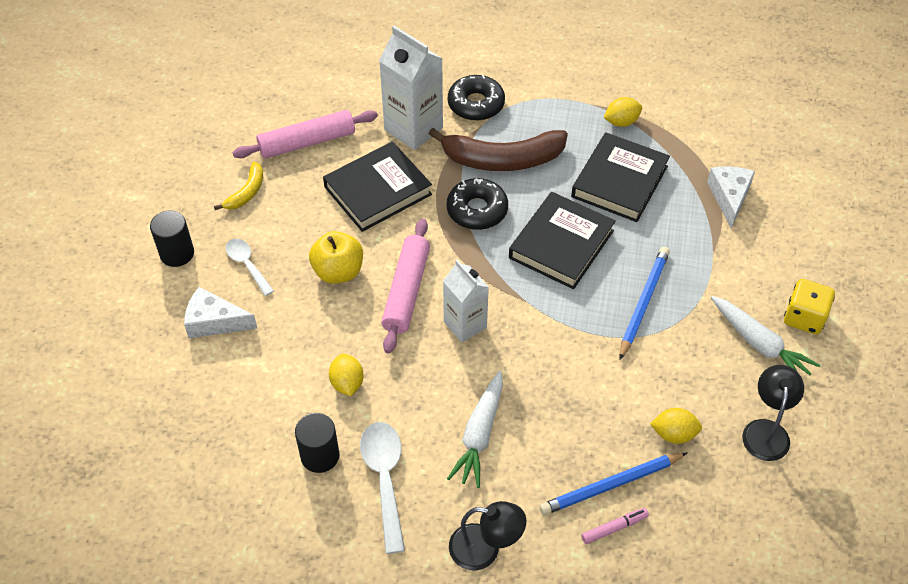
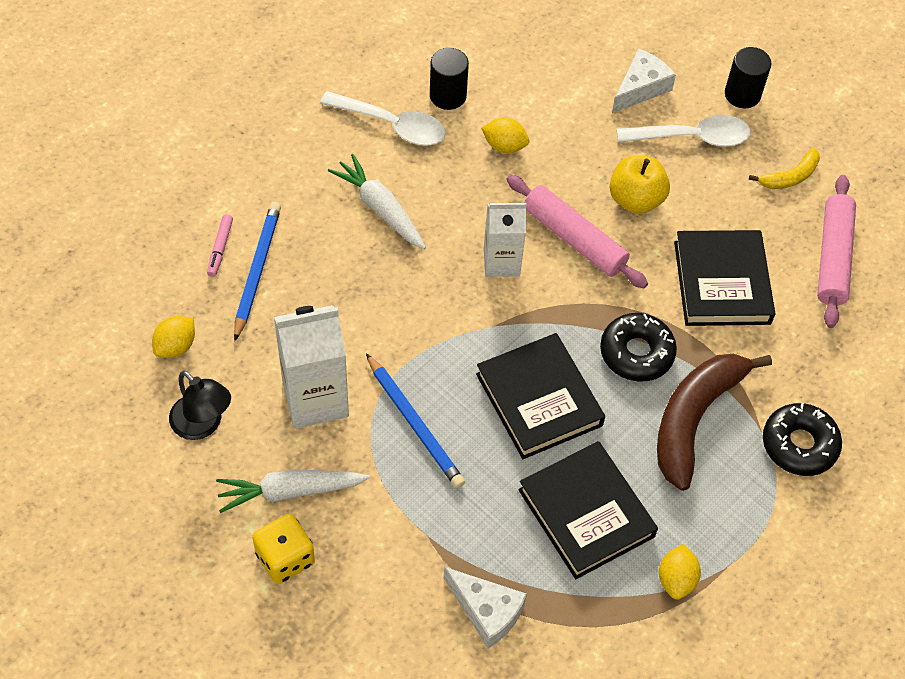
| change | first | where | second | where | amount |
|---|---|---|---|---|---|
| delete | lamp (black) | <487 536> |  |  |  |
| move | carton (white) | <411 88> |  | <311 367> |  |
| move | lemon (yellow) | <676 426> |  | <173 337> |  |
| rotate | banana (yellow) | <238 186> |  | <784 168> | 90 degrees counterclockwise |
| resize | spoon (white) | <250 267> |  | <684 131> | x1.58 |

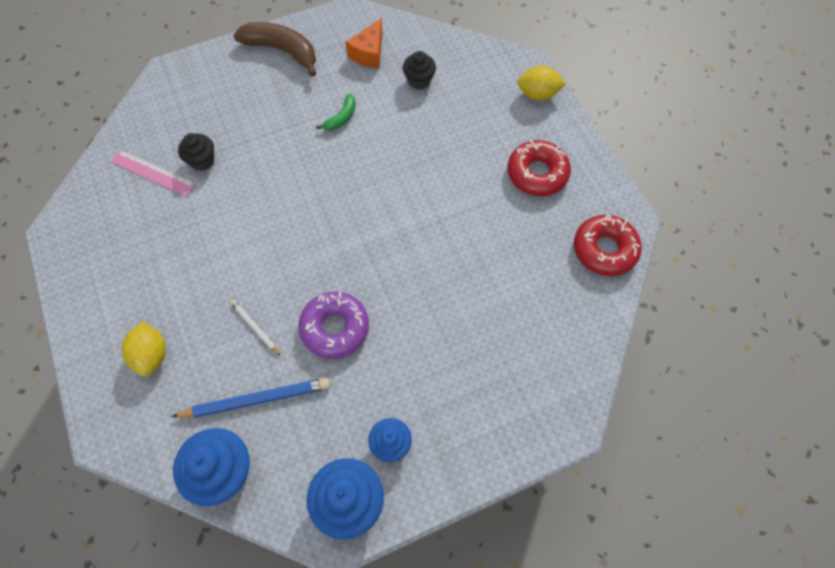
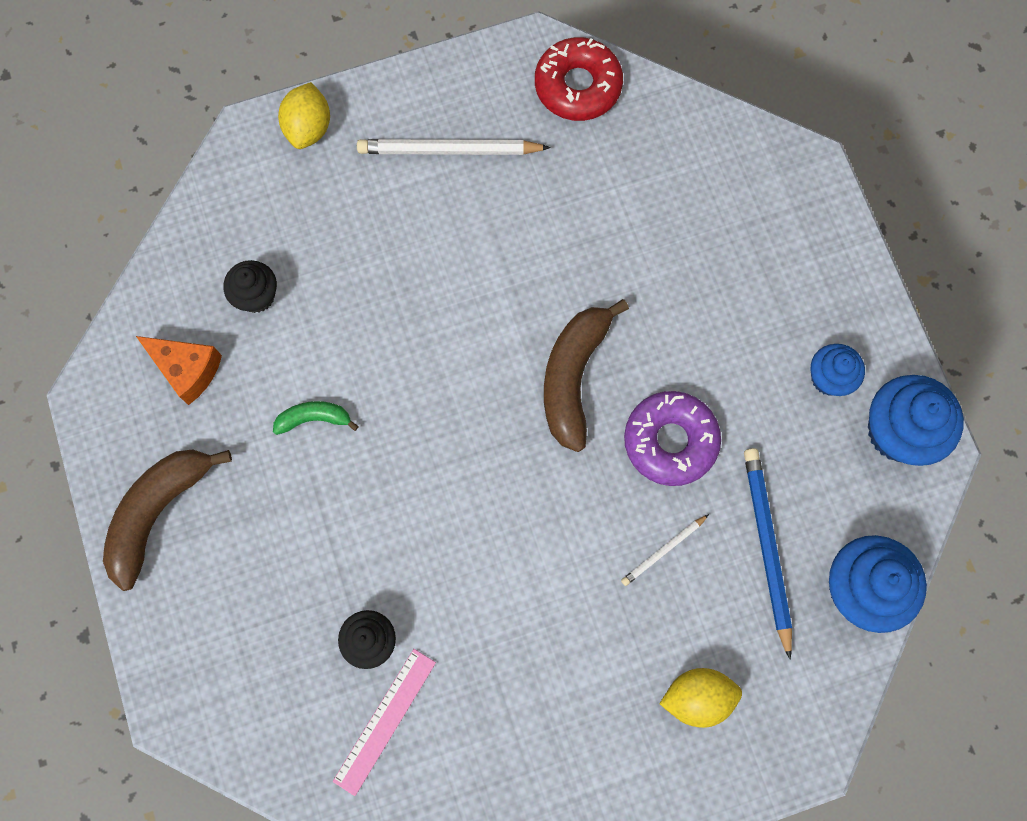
| change | first | where | second | where | amount |
|---|---|---|---|---|---|
| insert |  |  | banana (brown) | <586 375> |  |
| replace | donut (red) | <539 168> | pencil (white) | <454 147> |  |
| rotate | banana (green) | <336 112> |  | <316 418> | 45 degrees counterclockwise |

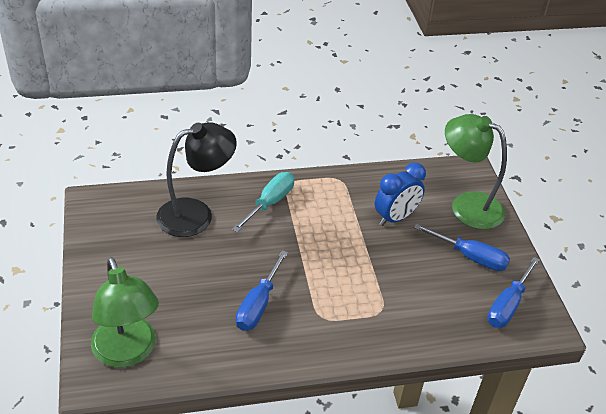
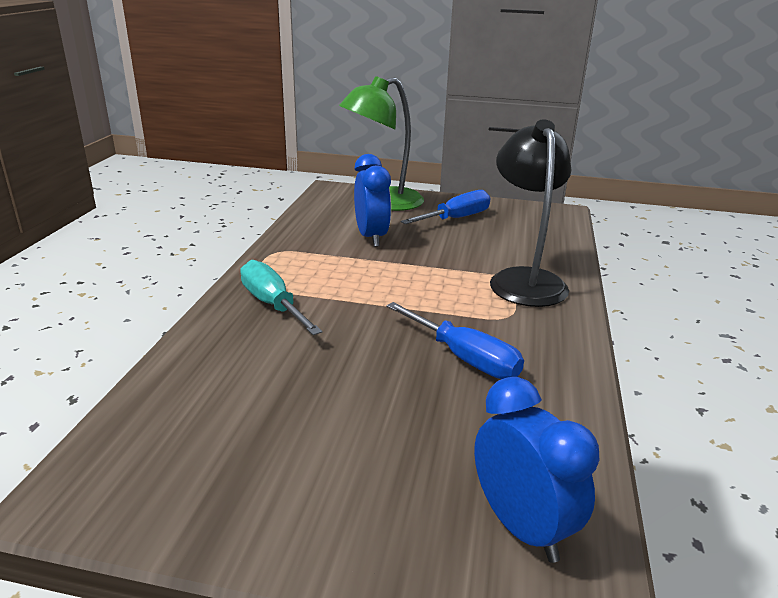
| change | first | where | second | where | amount |
|---|---|---|---|---|---|
| delete | screwdriver (blue) | <513 292> |  |  |  |
| move | lamp (black) | <196 179> |  | <530 213> |  |
| replace | lamp (green) | <125 312> | clock (blue) | <536 470> |  |

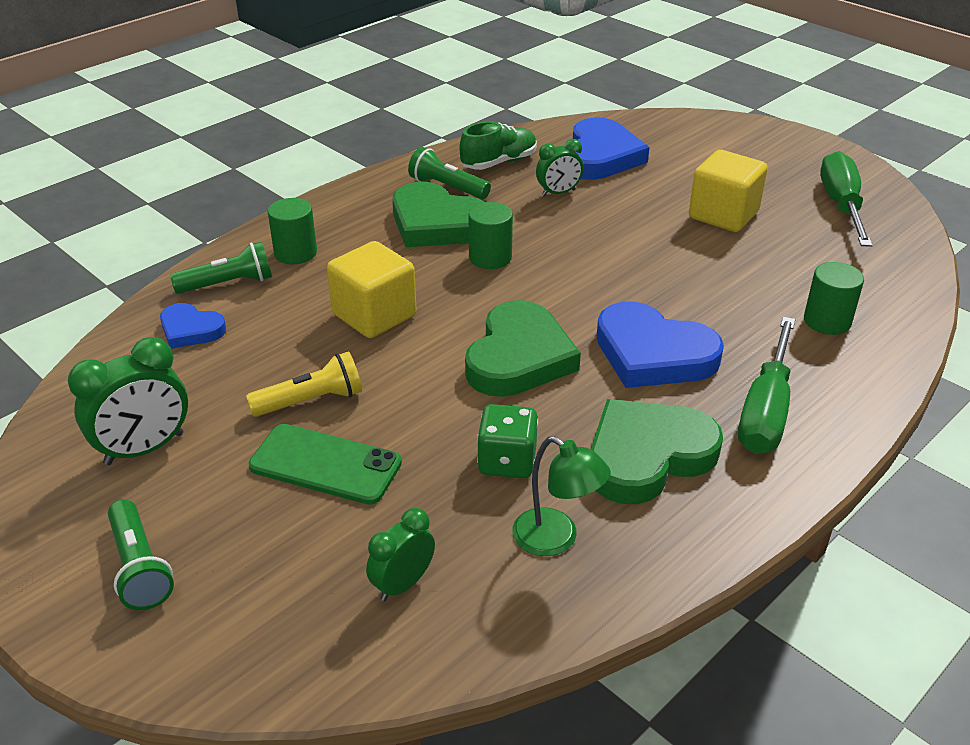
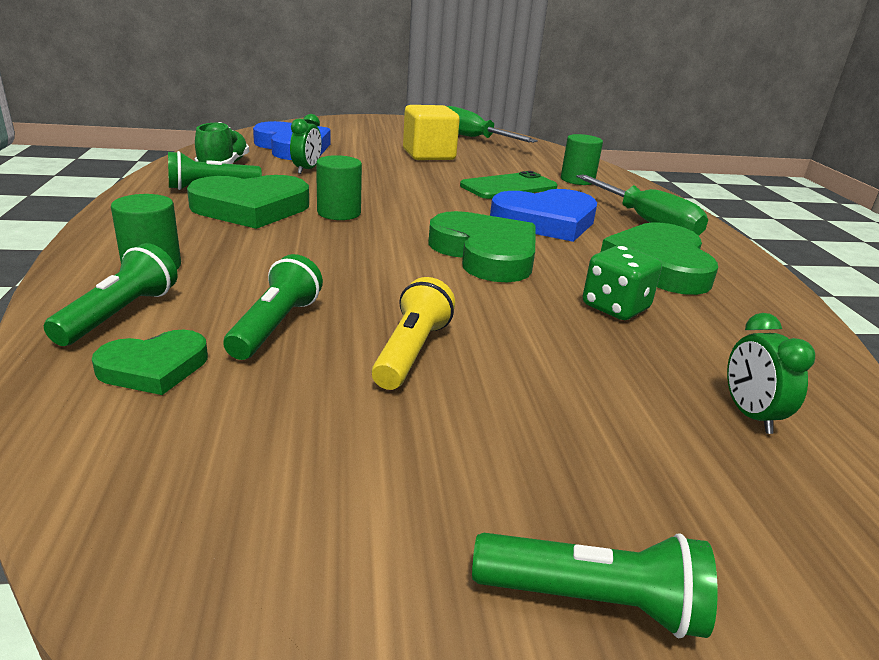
| change | first | where | second | where | amount |
|---|---|---|---|---|---|
| delete | clock (green) | <128 401> |  |  |  |
| delete | cube (yellow) | <372 289> |  |  |  |
| delete | lamp (green) | <561 496> |  |  |  |
| insert |  |  | flashlight (green) | <273 307> |  |
| move | phone (green) | <325 464> |  | <509 185> |  |
| recolor | heart (blue) | <193 326> | heart (green) | <150 362> |  |

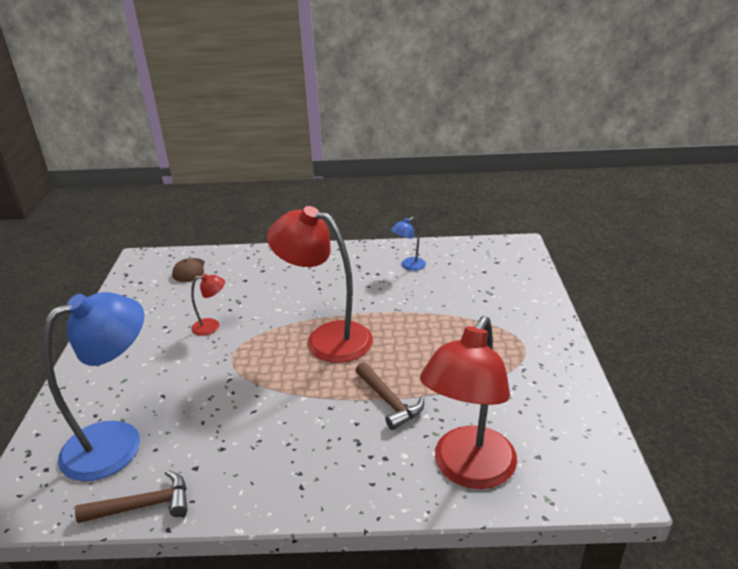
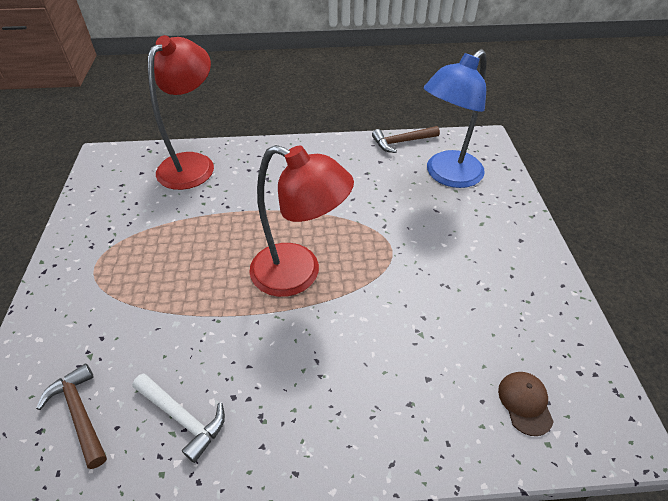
| change | first | where | second | where | amount |
|---|---|---|---|---|---|
| delete | lamp (red) | <208 305> |  |  |  |
| move | hammer (brown) | <390 396> |  | <71 416> |  |
| replace | lamp (blue) | <408 244> | hammer (white) | <178 418> |  |

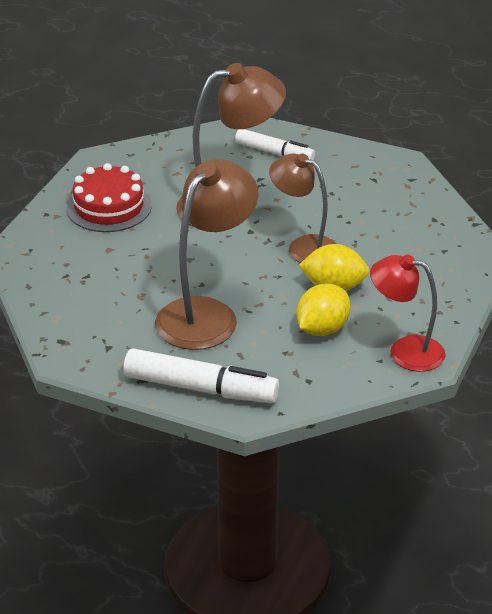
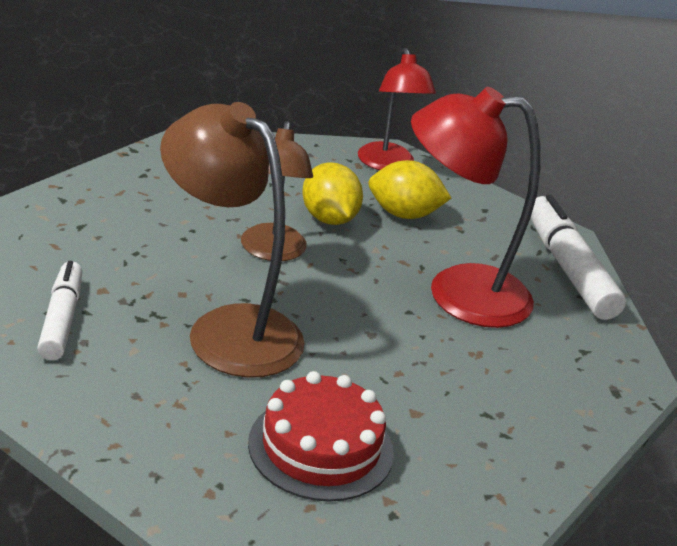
| change | first | where | second | where | amount |
|---|---|---|---|---|---|
| recolor | lamp (brown) | <206 254> | lamp (red) | <475 207> |  |

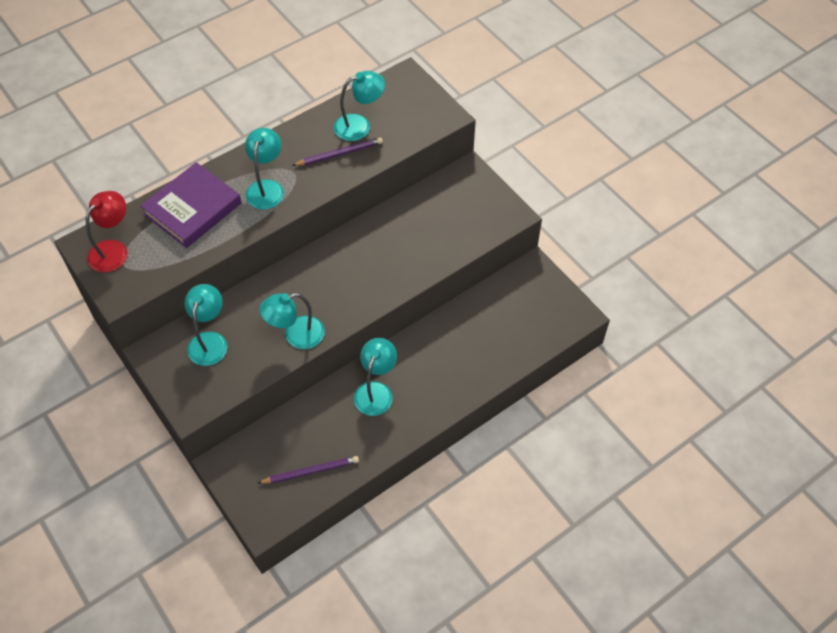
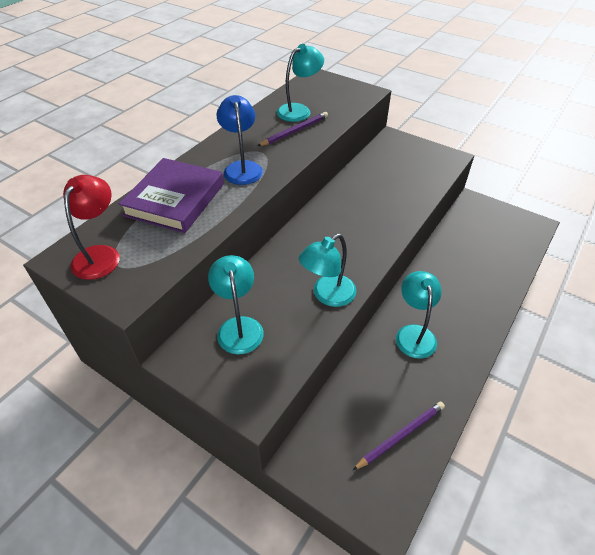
| change | first | where | second | where | amount |
|---|---|---|---|---|---|
| recolor | lamp (turquoise) | <264 168> | lamp (blue) | <240 140> |  |

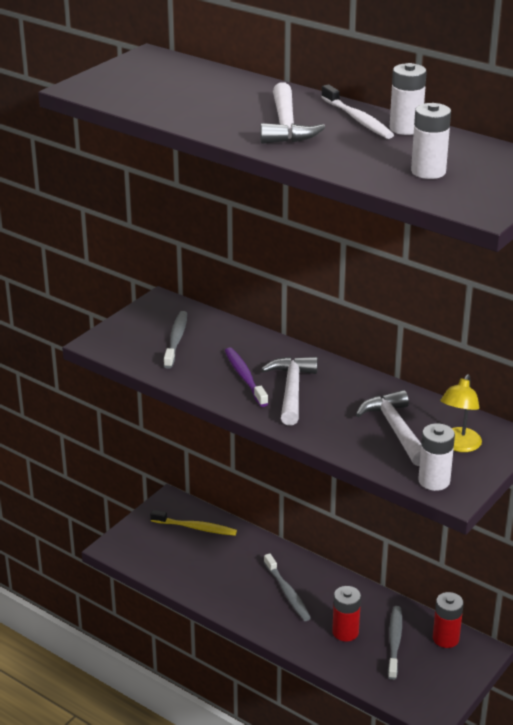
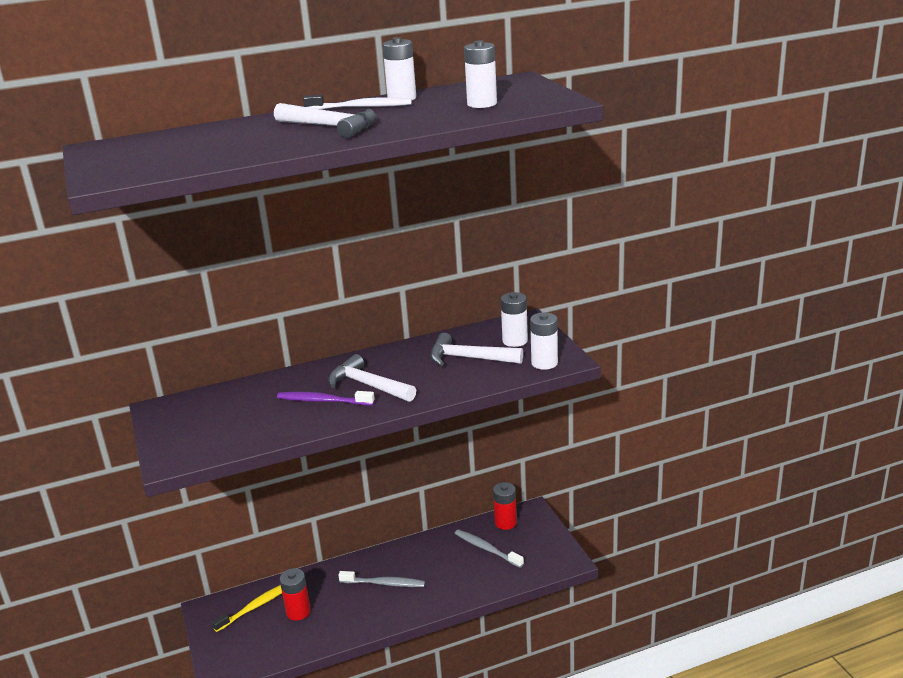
| change | first | where | second | where | amount |
|---|---|---|---|---|---|
| delete | toothbrush (grey) | <175 340> |  |  |  |
| move | battery (red) | <346 613> |  | <295 594> |  |
| replace | lamp (yellow) | <461 413> | battery (white) | <514 319> |  |

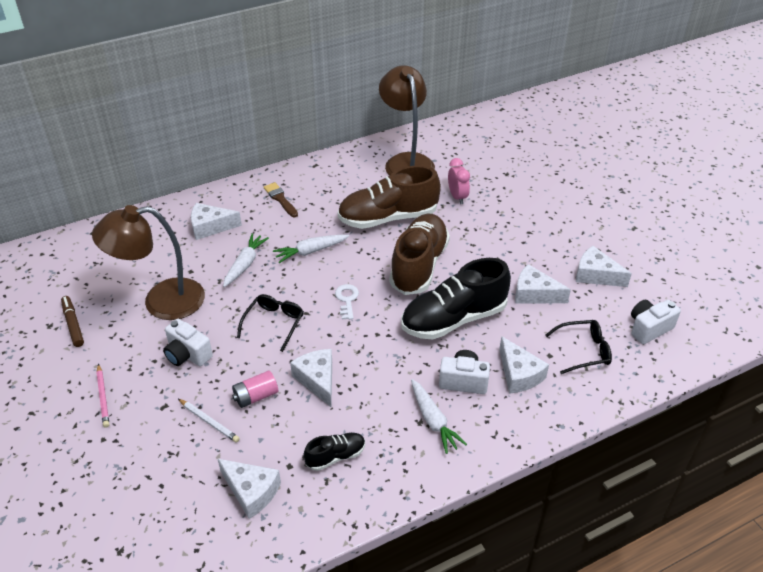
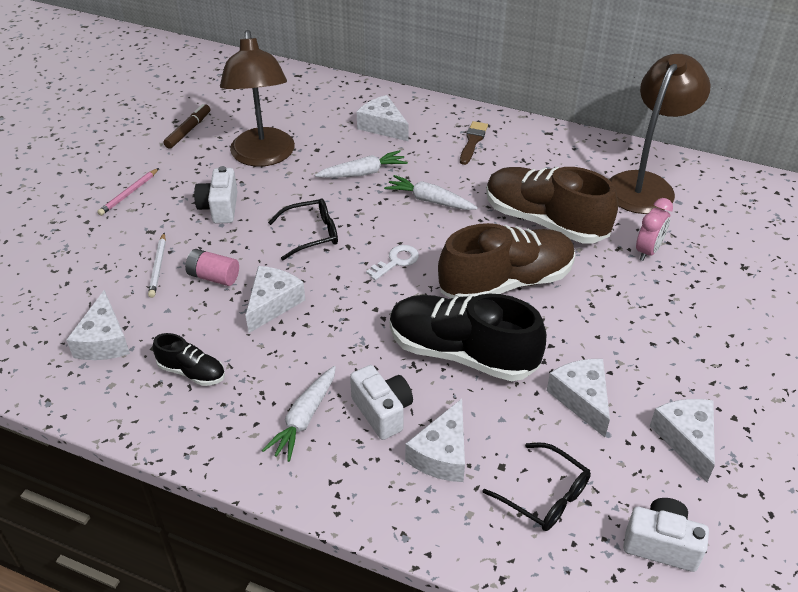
| change | first | where | second | where | amount |
|---|---|---|---|---|---|
| rotate | lamp (brown) | <148 262> |  | <257 98> | 135 degrees counterclockwise |

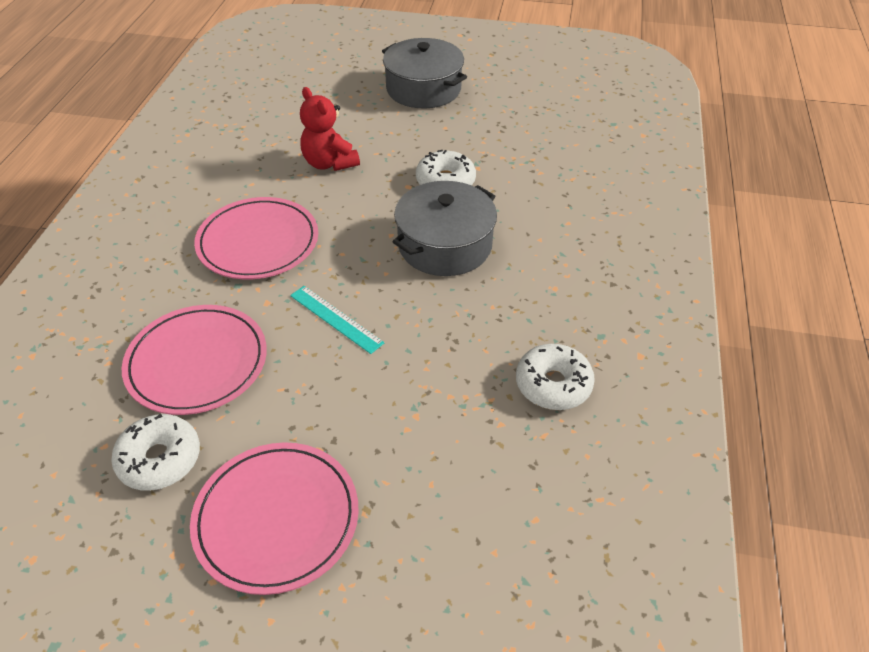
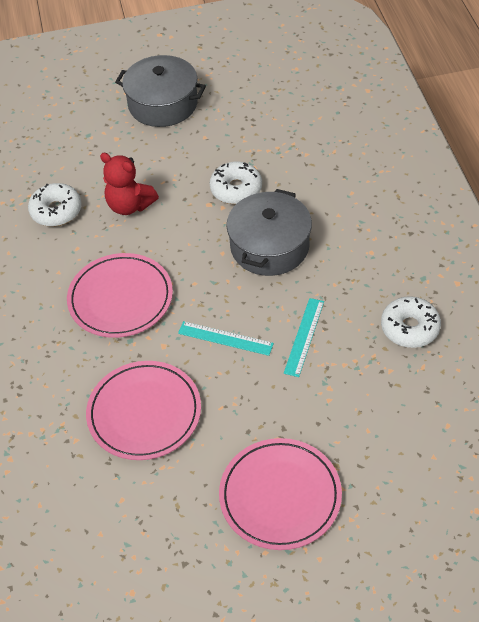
| change | first | where | second | where | amount |
|---|---|---|---|---|---|
| insert |  |  | ruler (turquoise) | <304 337> |  |
| move | donut (white) | <155 452> |  | <55 205> |  |

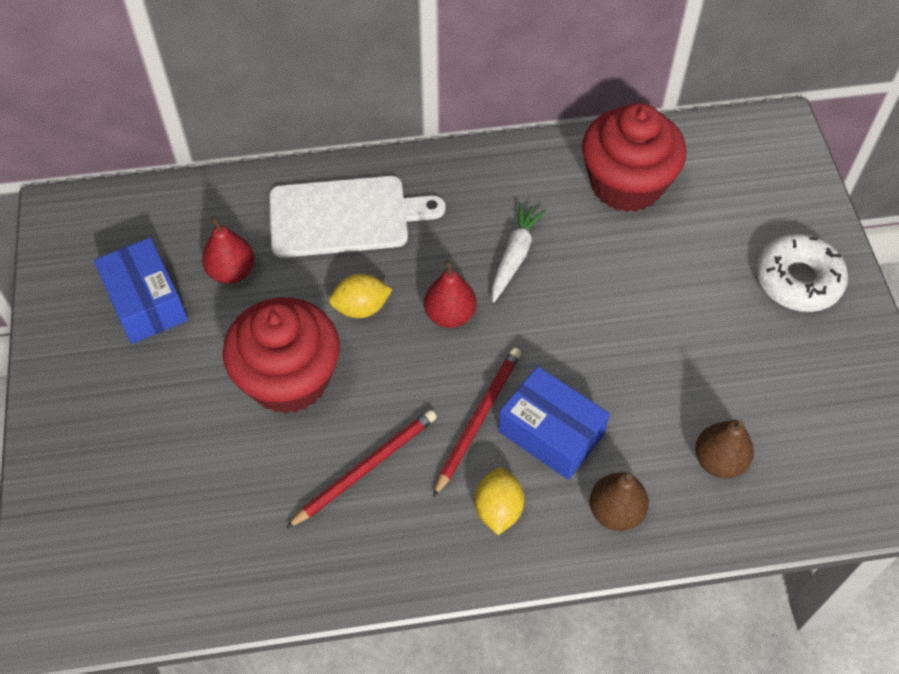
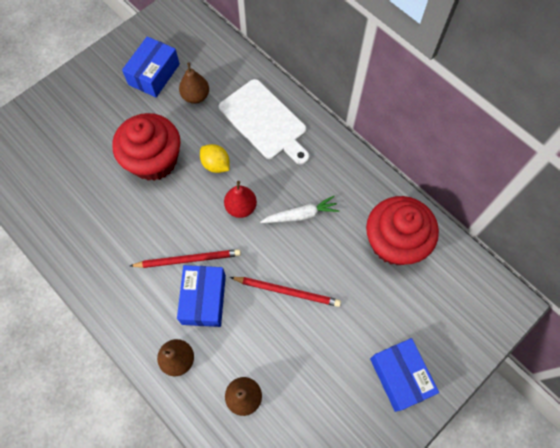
| change | first | where | second | where | amount |
|---|---|---|---|---|---|
| delete | lemon (yellow) | <499 501> |  |  |  |
| move | pencil (red) | <361 469> |  | <285 292> |  |
| replace | donut (white) | <802 273> | box (blue) | <404 375> |  |
| recolor | pear (red) | <228 250> | pear (brown) | <194 83> |  |

